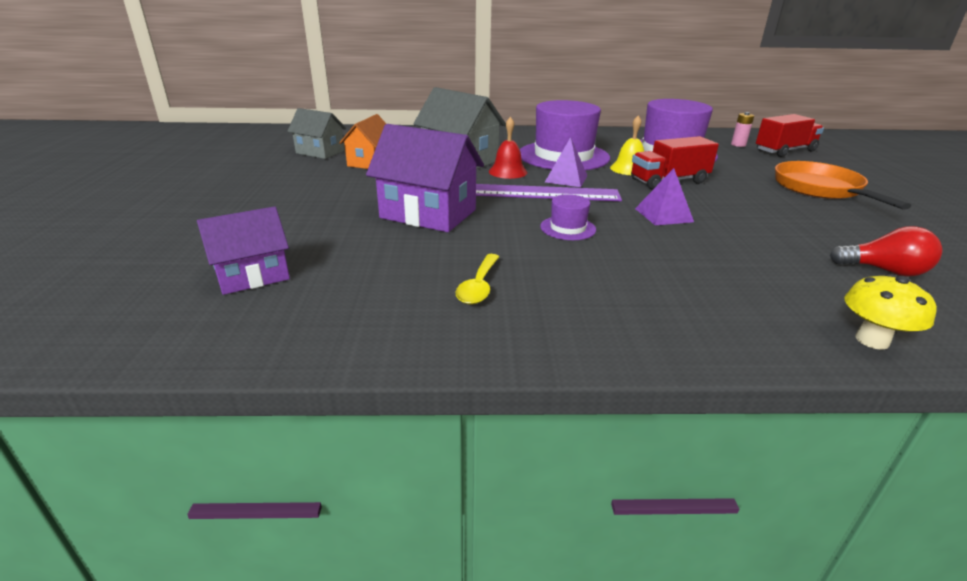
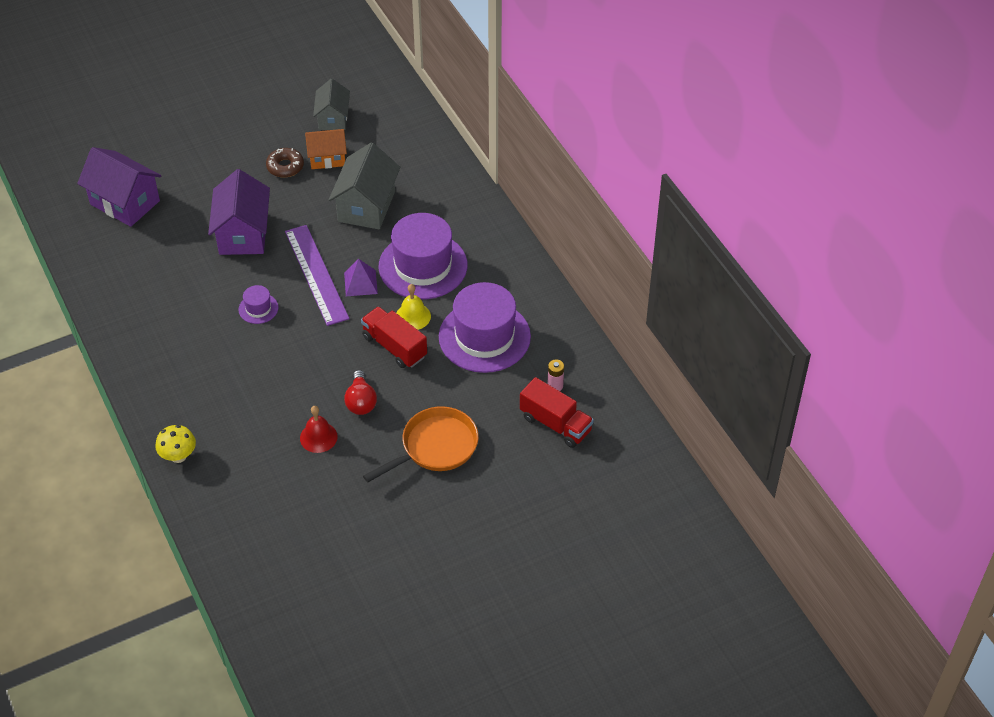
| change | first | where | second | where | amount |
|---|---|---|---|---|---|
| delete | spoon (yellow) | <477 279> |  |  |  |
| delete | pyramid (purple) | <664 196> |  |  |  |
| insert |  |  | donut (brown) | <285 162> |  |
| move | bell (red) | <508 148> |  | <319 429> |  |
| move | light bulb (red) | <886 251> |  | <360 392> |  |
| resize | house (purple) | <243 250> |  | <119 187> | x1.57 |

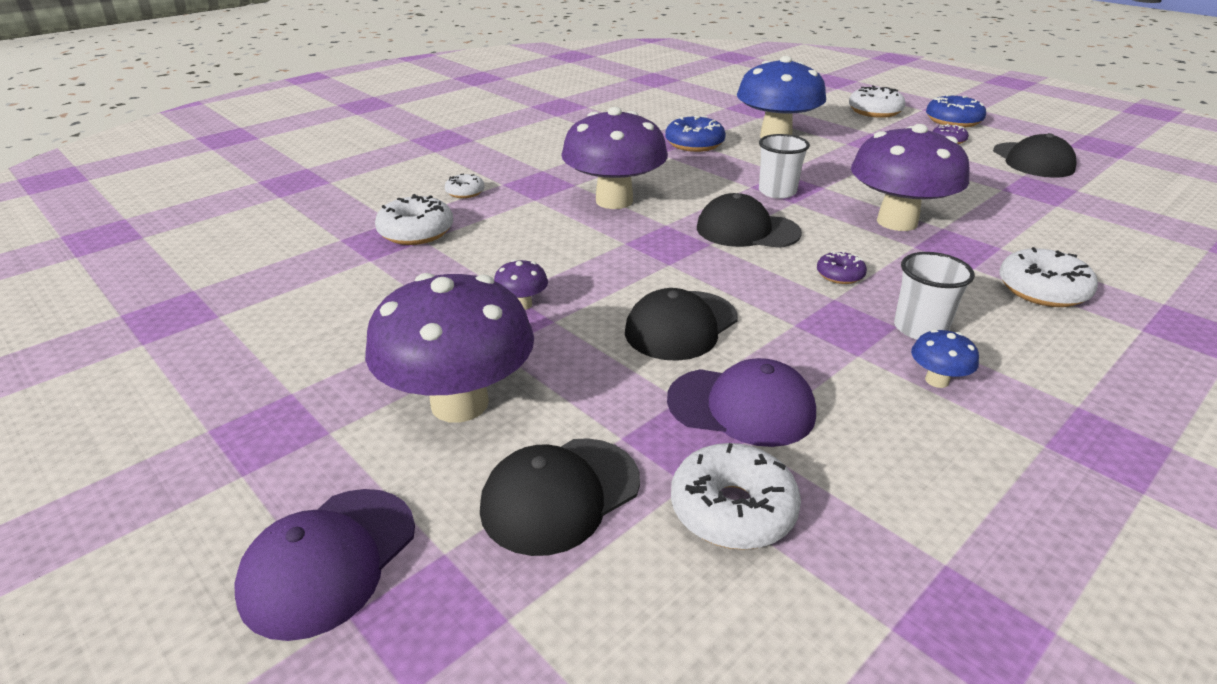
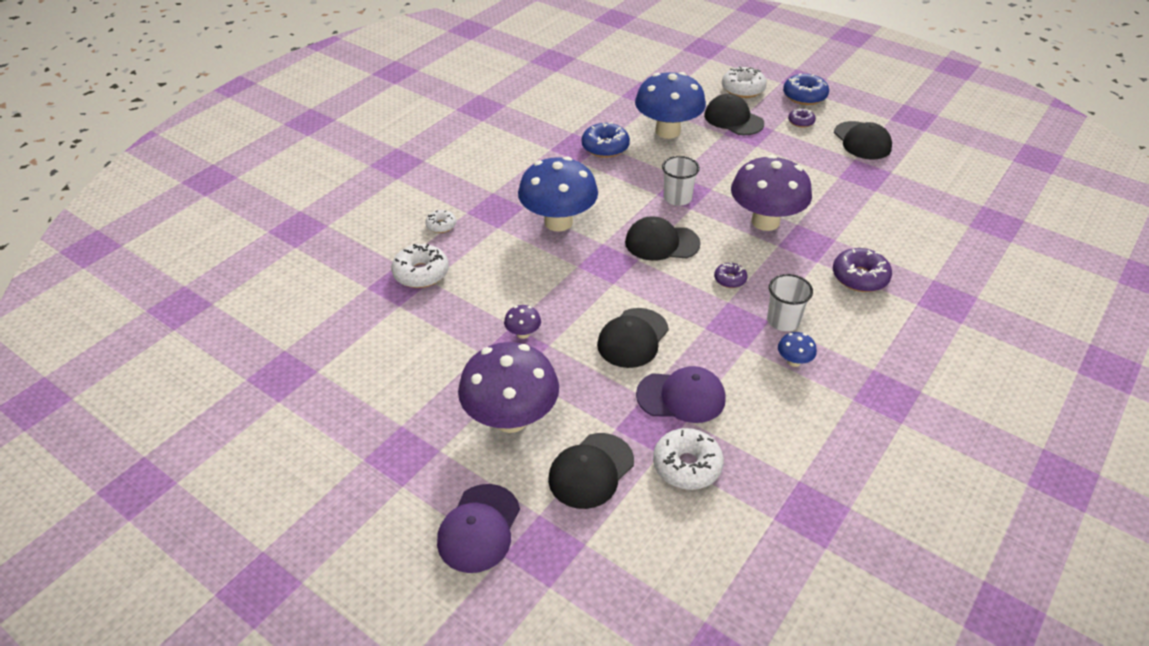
| change | first | where | second | where | amount |
|---|---|---|---|---|---|
| insert |  |  | cap (black) | <734 114> |  |
| recolor | mushroom (purple) | <614 158> | mushroom (blue) | <558 193> |  |
| recolor | donut (white) | <1048 277> | donut (purple) | <862 270> |  |

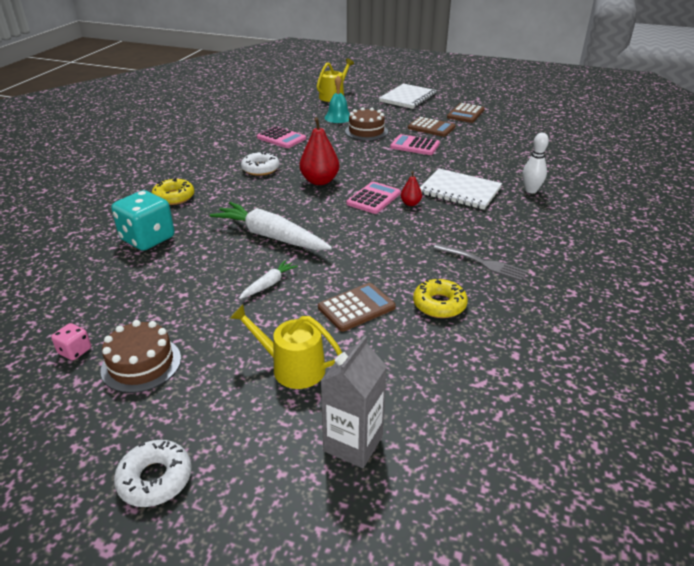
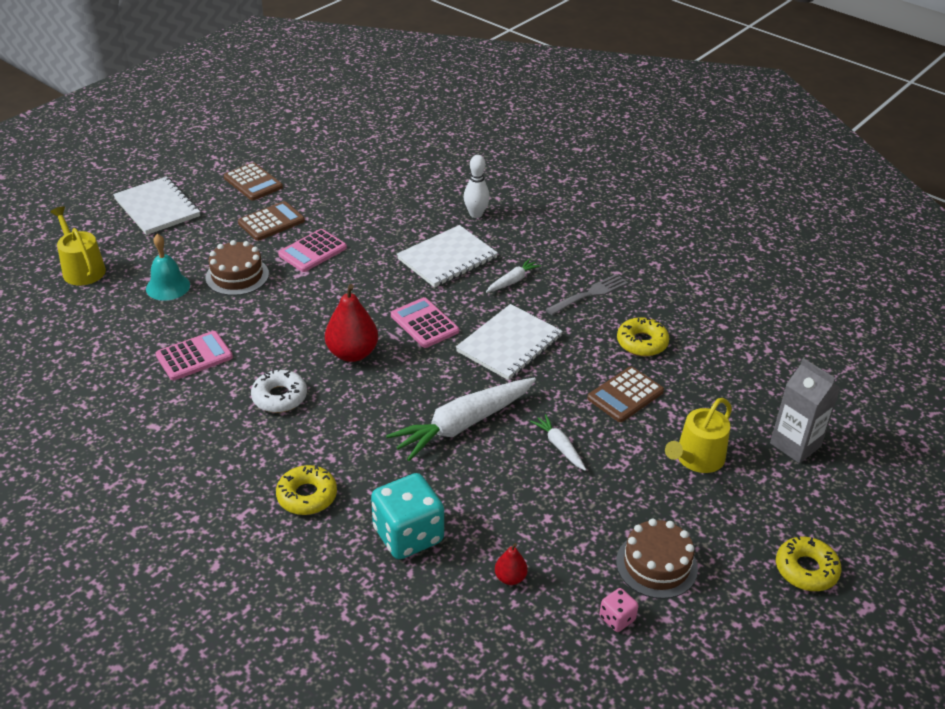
| change | first | where | second | where | amount |
|---|---|---|---|---|---|
| insert |  |  | notebook (white) | <509 342> |  |
| insert |  |  | carrot (white) | <513 275> |  |
| move | pear (red) | <411 188> |  | <511 564> |  |
| recolor | donut (white) | <153 473> | donut (yellow) | <809 563> |  |
| rotate | calculator (brown) | <357 307> |  | <625 394> | 120 degrees counterclockwise |

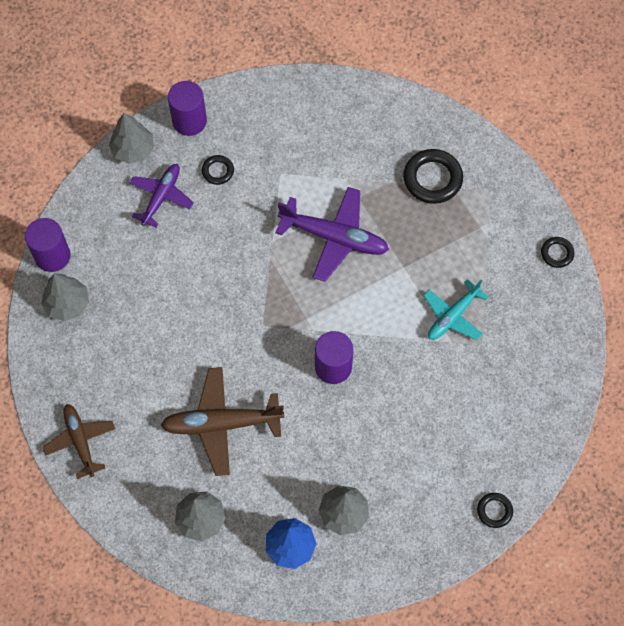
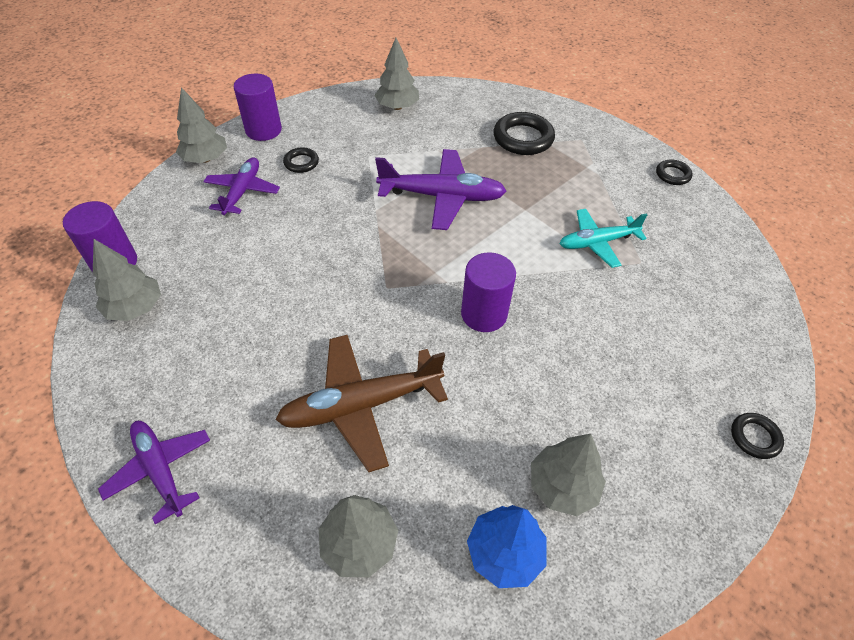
| change | first | where | second | where | amount |
|---|---|---|---|---|---|
| insert |  |  | tree (grey) | <396 74> |  |
| recolor | plane (brown) | <78 441> | plane (purple) | <154 473> |  |
| rotate | plane (turquoise) | <456 309> |  | <603 238> | 45 degrees clockwise |

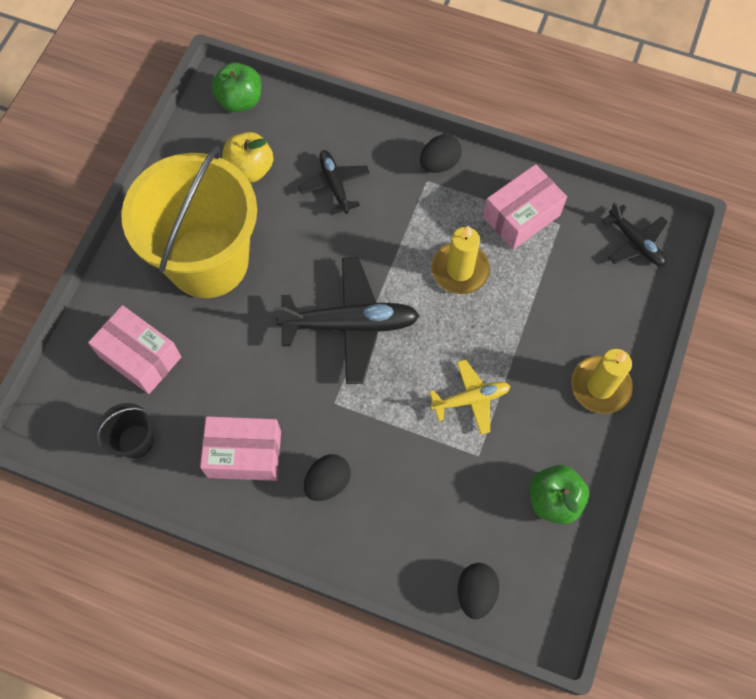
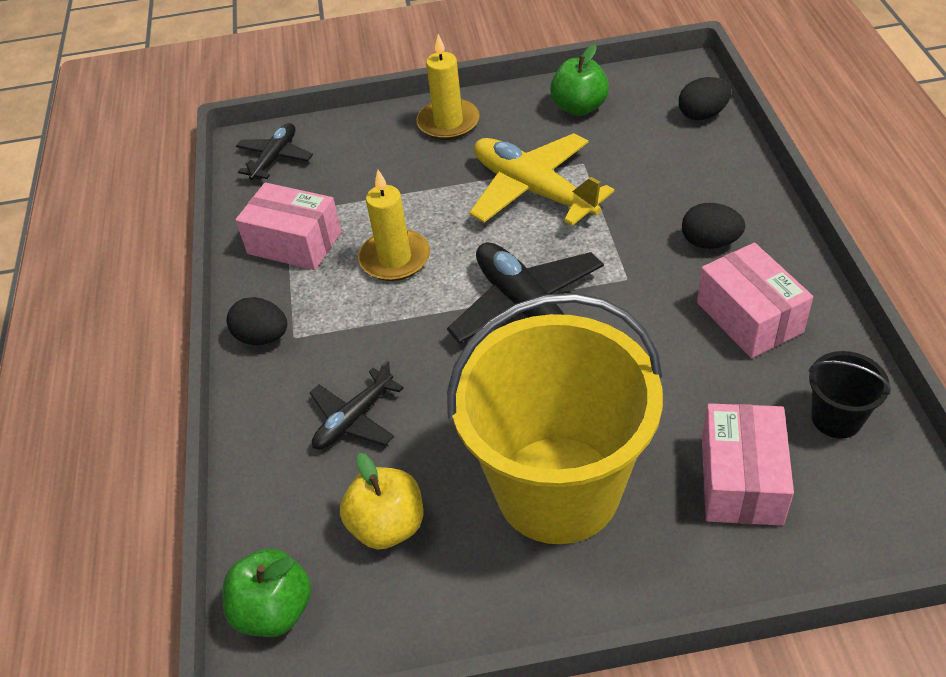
| change | first | where | second | where | amount |
|---|---|---|---|---|---|
| resize | plane (yellow) | <470 397> |  | <541 179> | x1.76 |

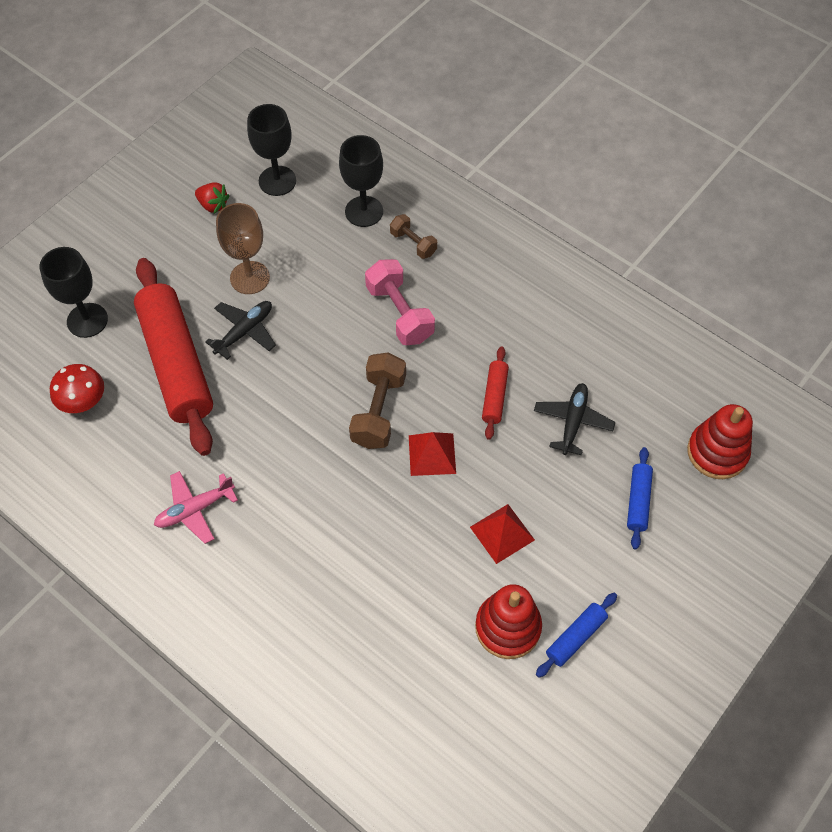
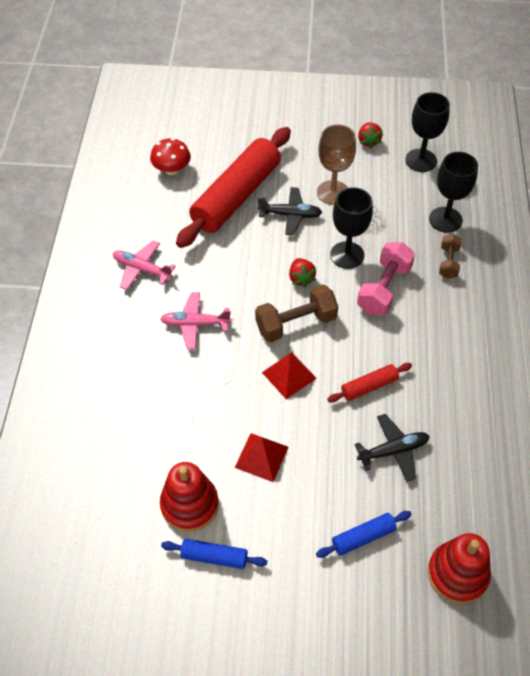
| change | first | where | second | where | amount |
|---|---|---|---|---|---|
| insert |  |  | plane (pink) | <195 320> |  |
| insert |  |  | strawberry (red) | <302 273> |  |
| move | goblet (black) | <73 292> |  | <351 228> |  |

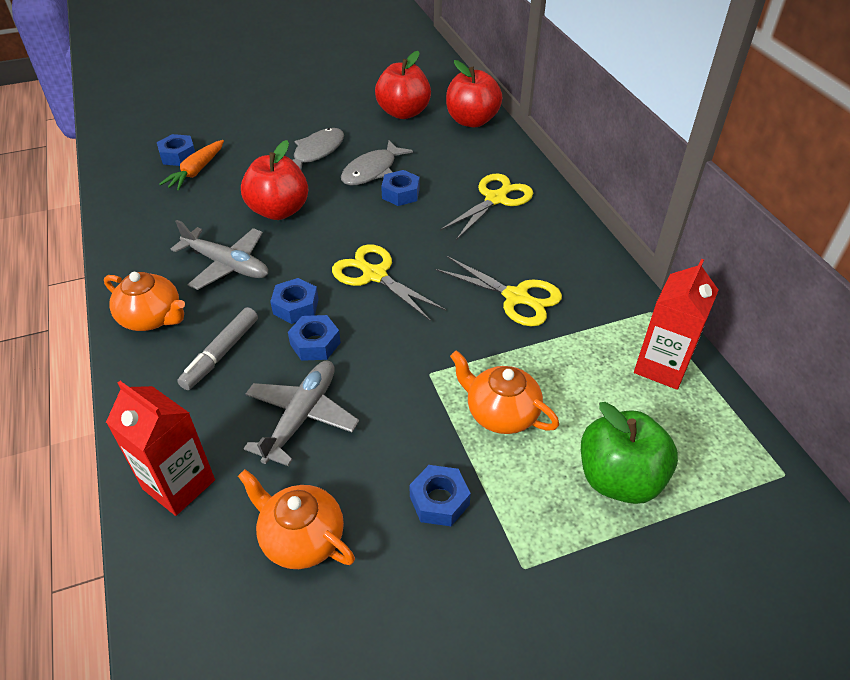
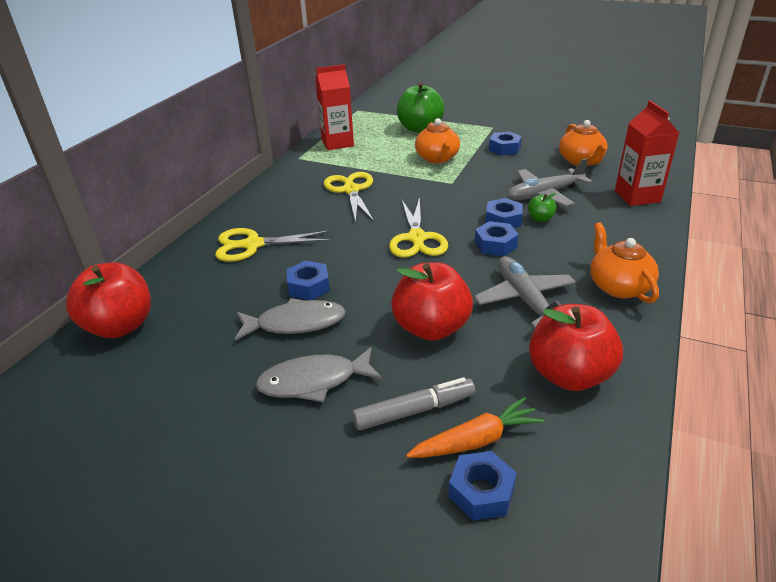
| change | first | where | second | where | amount |
|---|---|---|---|---|---|
| insert |  |  | apple (green) | <542 207> |  |
| move | marker (grey) | <217 348> |  | <413 404> |  |
| move | apple (red) | <403 85> |  | <576 347> |  |

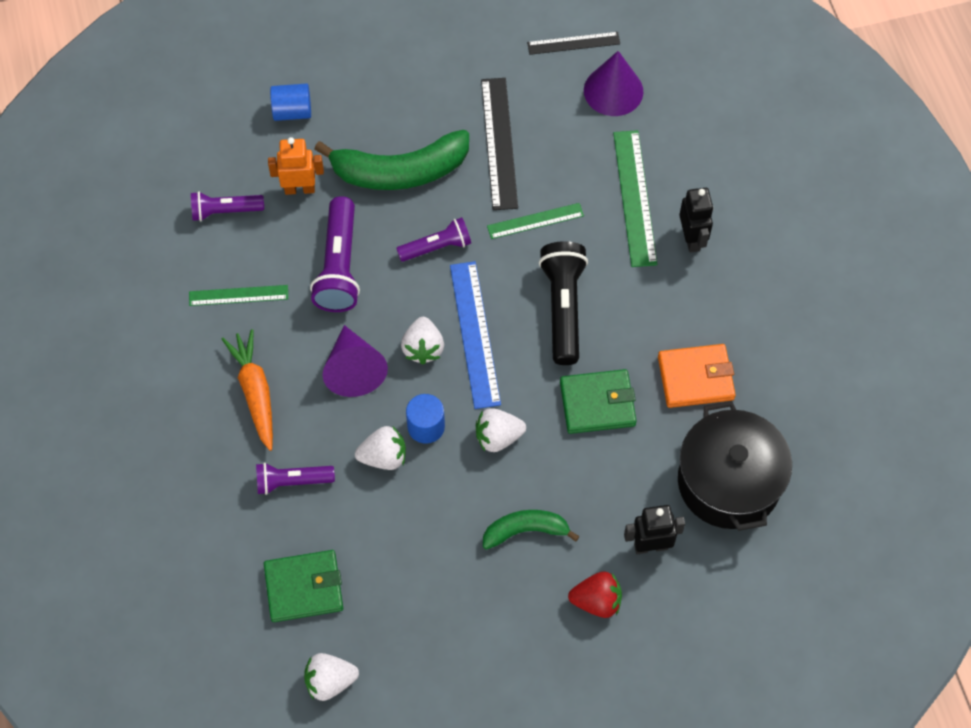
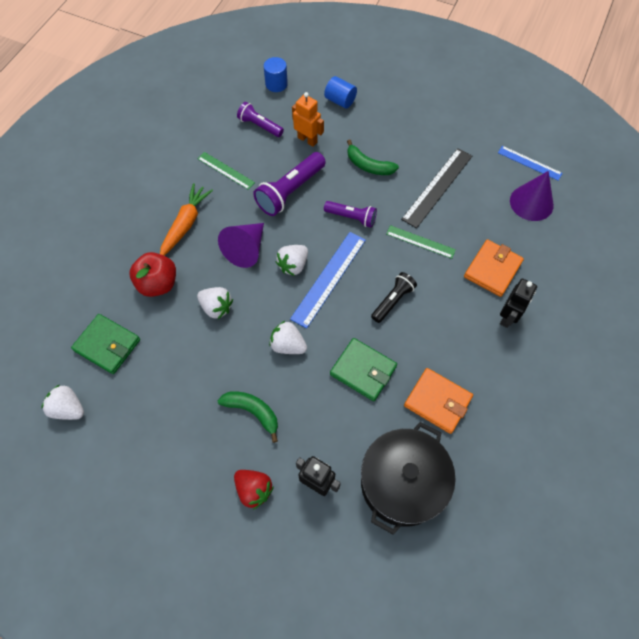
| change | first | where | second | where | amount |
|---|---|---|---|---|---|
| move | cylinder (blue) | <425 419> |  | <276 74> |  |
| replace | flashlight (purple) | <295 478> | apple (red) | <153 274> |  |
| replace | ruler (green) | <635 198> | wallet (orange) | <494 268> |  |
| recolor | ruler (black) | <573 43> | ruler (blue) | <530 163> |  |
| resize | banana (green) | <391 160> |  | <373 157> | x0.57 |
| resize | flashlight (black) | <563 303> |  | <394 297> | x0.62 |

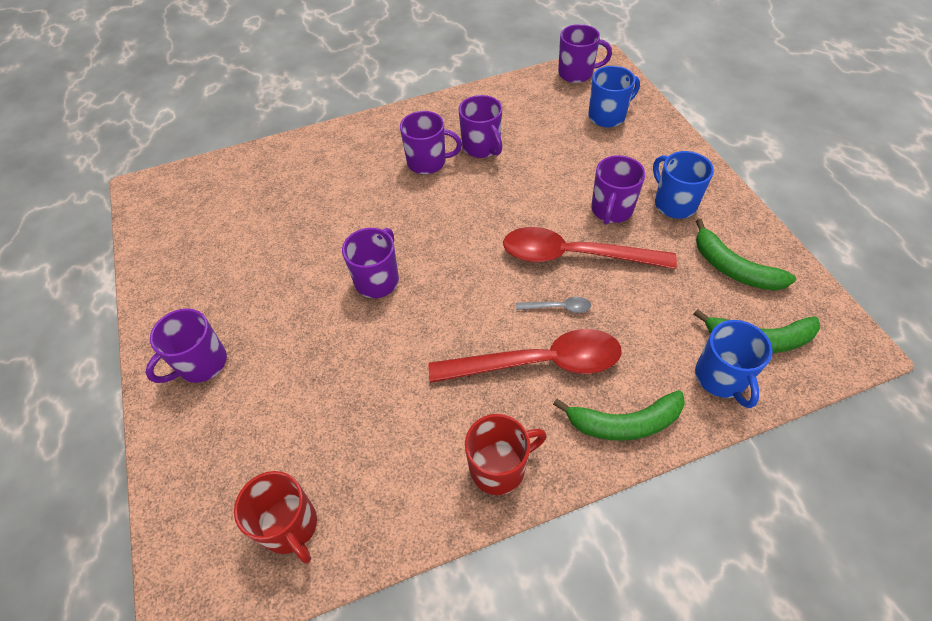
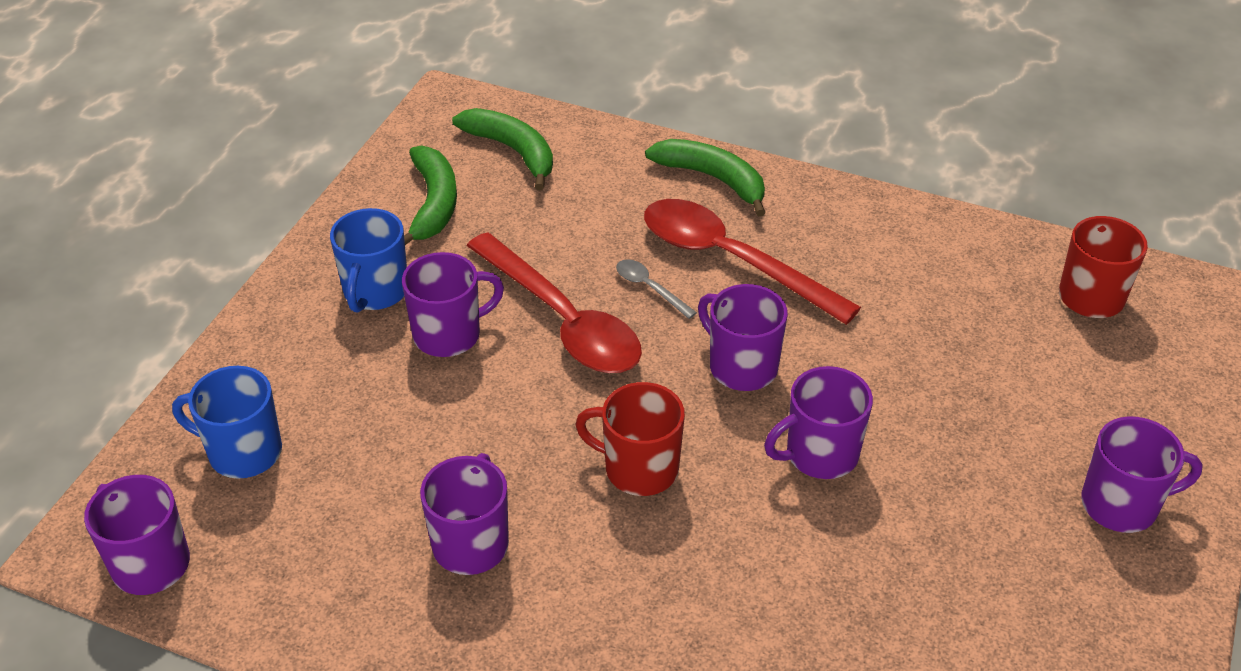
| change | first | where | second | where | amount |
|---|---|---|---|---|---|
| delete | mug (blue) | <734 364> |  |  |  |
| move | mug (purple) | <431 142> |  | <743 337> |  |
| move | mug (red) | <506 454> |  | <630 439> |  |

